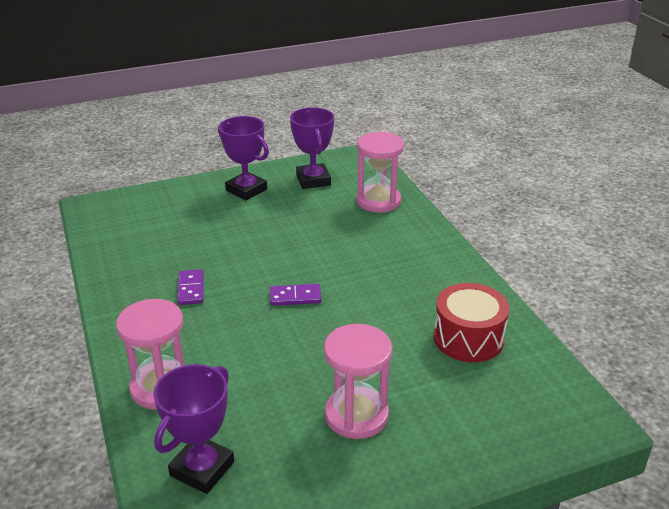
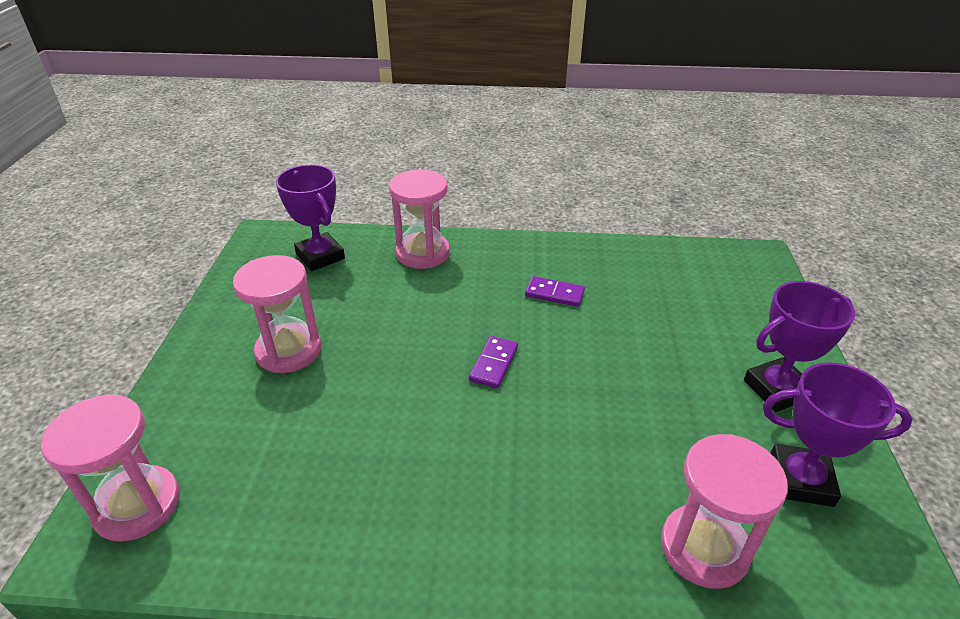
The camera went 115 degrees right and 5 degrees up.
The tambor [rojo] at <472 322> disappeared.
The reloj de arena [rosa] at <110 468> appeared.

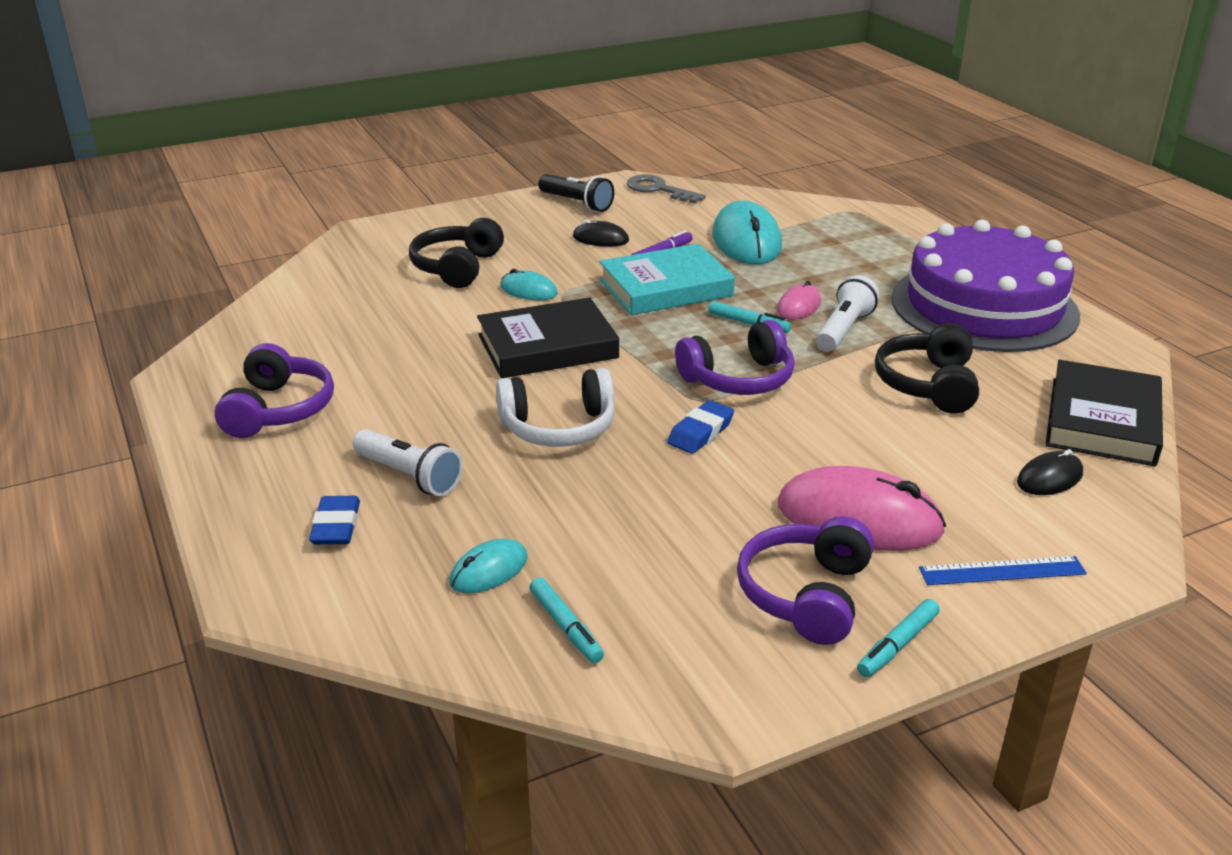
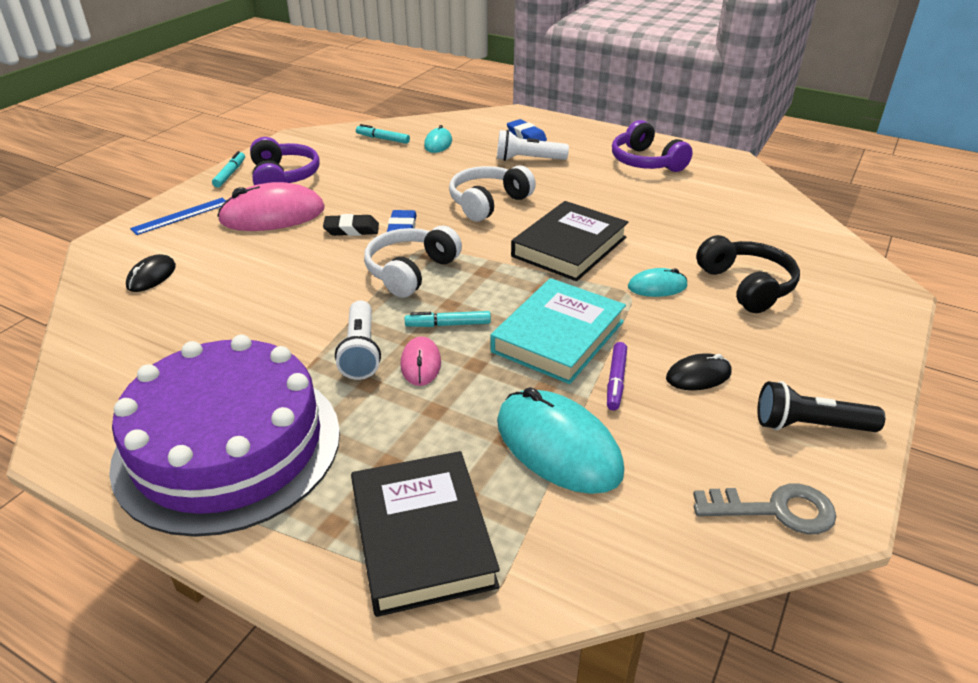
The camera went 145 degrees right and 5 degrees up.
The auriculares [morado] at <735 357> became the auriculares [blanco] at <413 261>.
The auriculares [negro] at <927 368> disappeared.
The libro [negro] moved from <1104 413> to <425 534>.
The goma de borrar [negro] at <351 225> appeared.

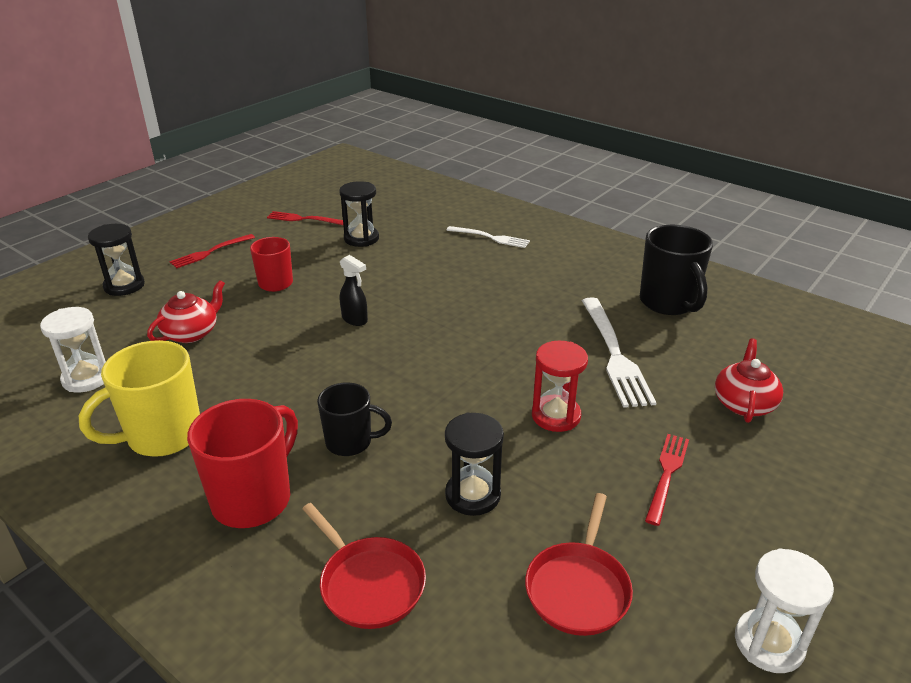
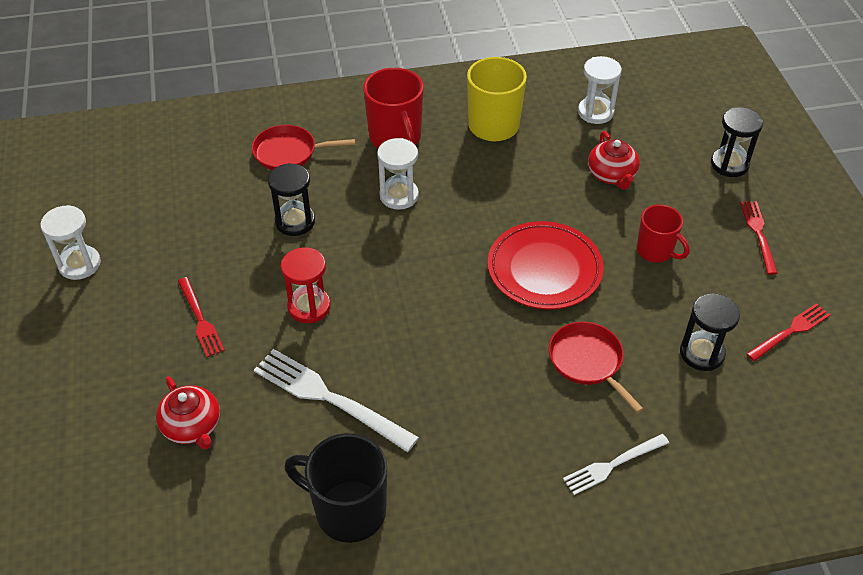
The camera went 130 degrees right and 15 degrees up.
The pulverizador [negro] at <354 290> was replaced by the plato [rojo] at <546 265>.
The taza [negro] at <354 419> was replaced by the reloj de arena [blanco] at <398 174>.
The sartén [rojo] moved from <579 564> to <596 367>.

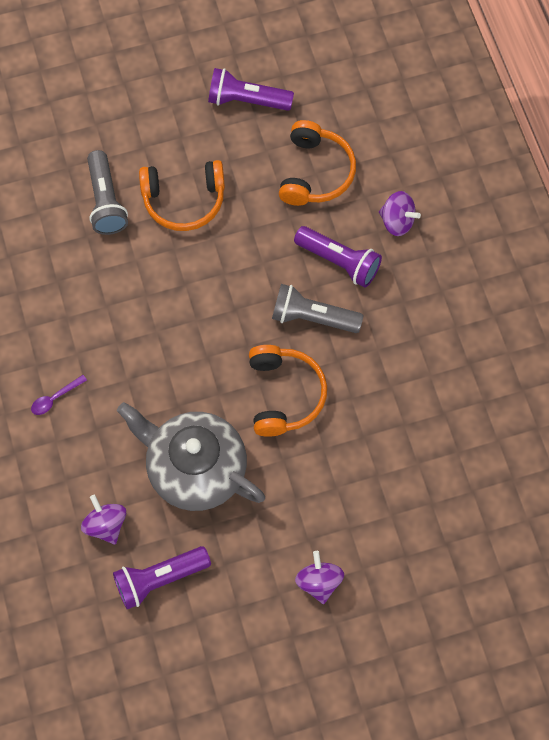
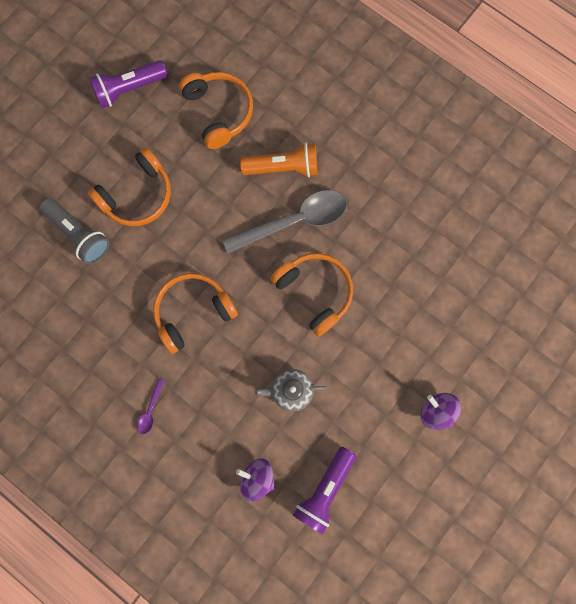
The camera went 35 degrees left and 10 degrees up.
The peonza [morado] at <400 213> disappeared.
The lámpara de mano [morado] at <338 256> became the lámpara de mano [naranja] at <279 159>.
The lámpara de mano [gris] at <318 308> was replaced by the cuchara [gris] at <284 222>.
The tetera [gris] at <191 456> changed to 0.48 times the size.
The auriculares [naranja] at <195 313> appeared.

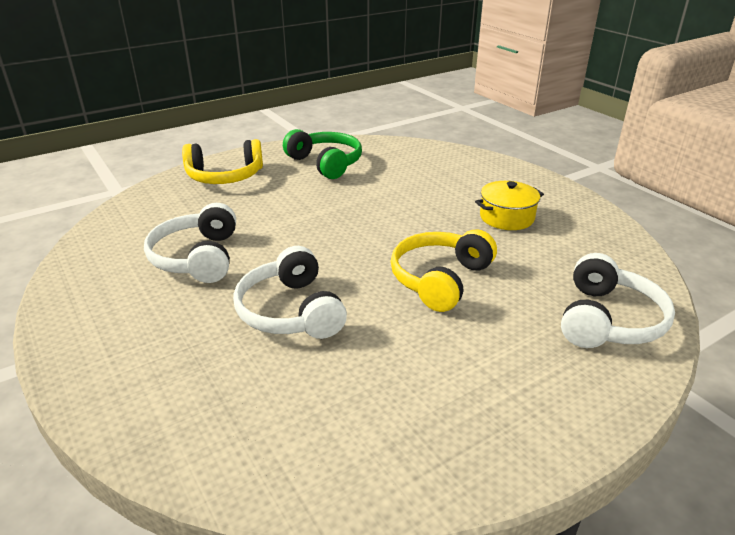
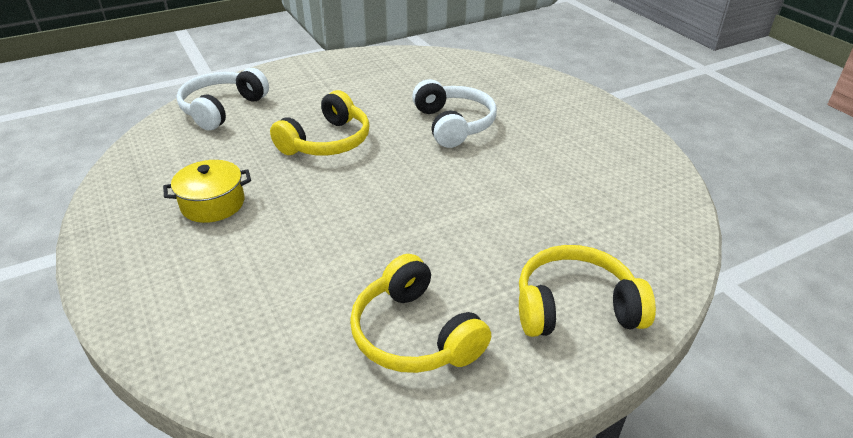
The camera went 175 degrees left and 5 degrees up.
The auriculares [verde] at <322 154> became the auriculares [amarillo] at <420 313>.
The auriculares [blanco] at <190 243> disappeared.

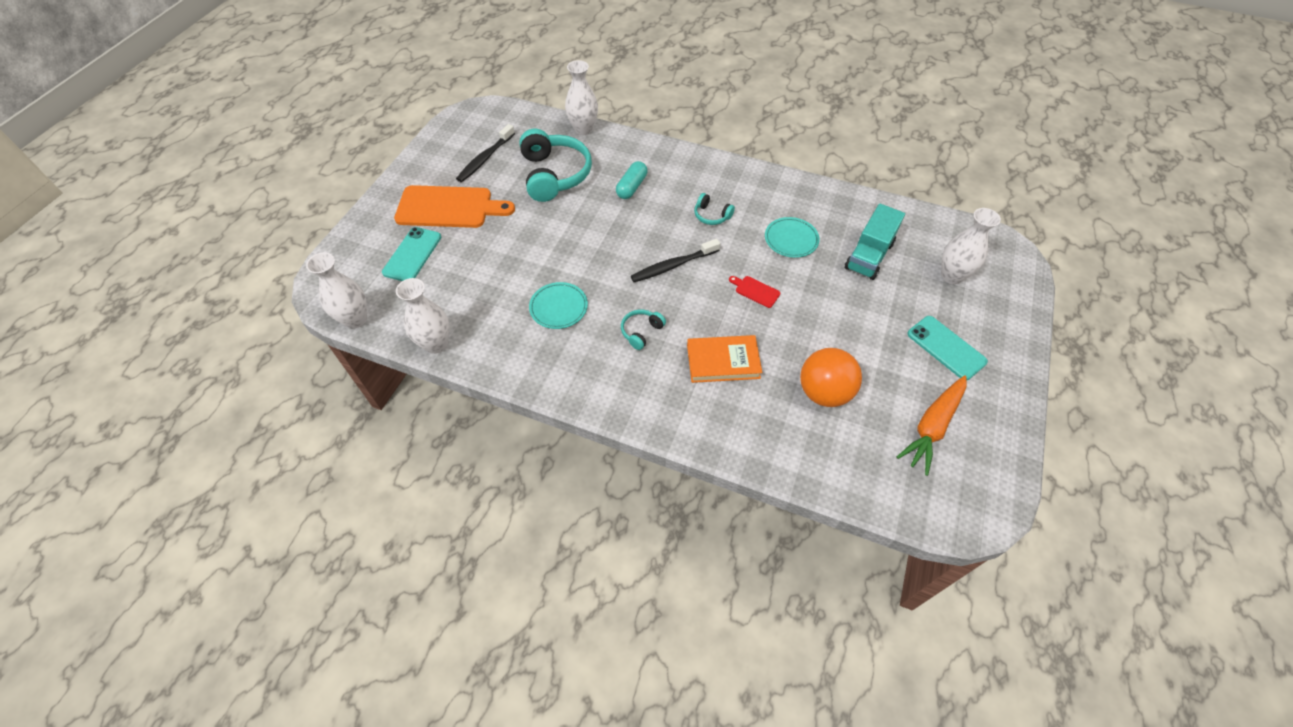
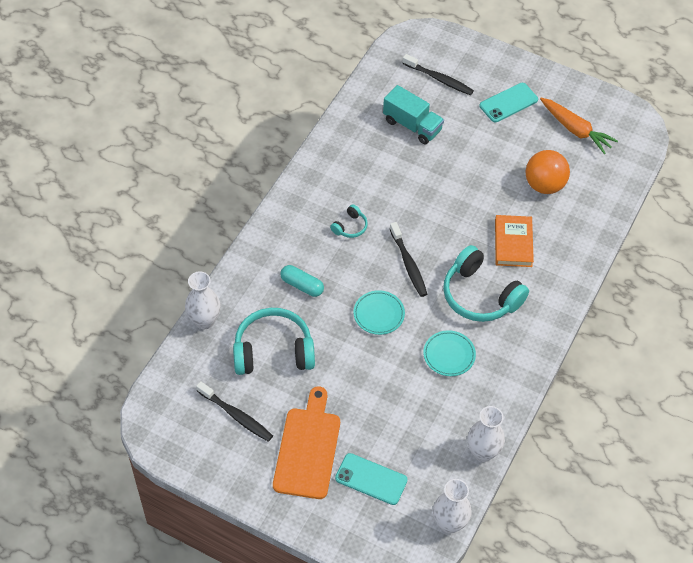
The camera went 85 degrees left and 0 degrees up.
The florero [blanco] at <971 246> was replaced by the cepillo de dientes [negro] at <438 74>.
The plato [turquesa] moved from <792 237> to <379 312>.
The tabla de cortar [rojo] at <755 292> disappeared.
The auriculares [turquesa] at <643 330> changed to 2.18 times the size.

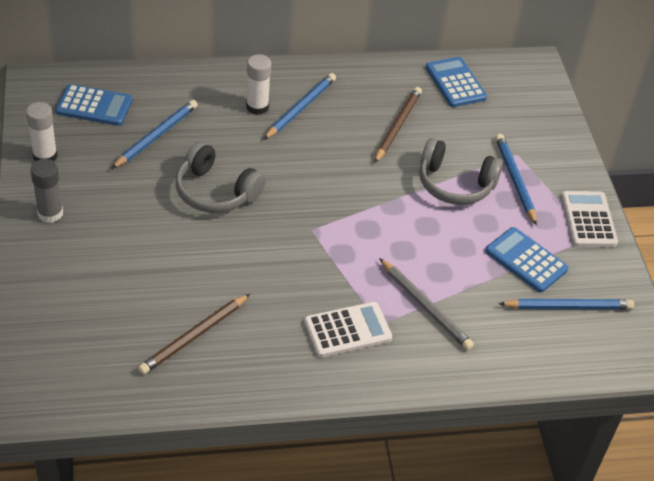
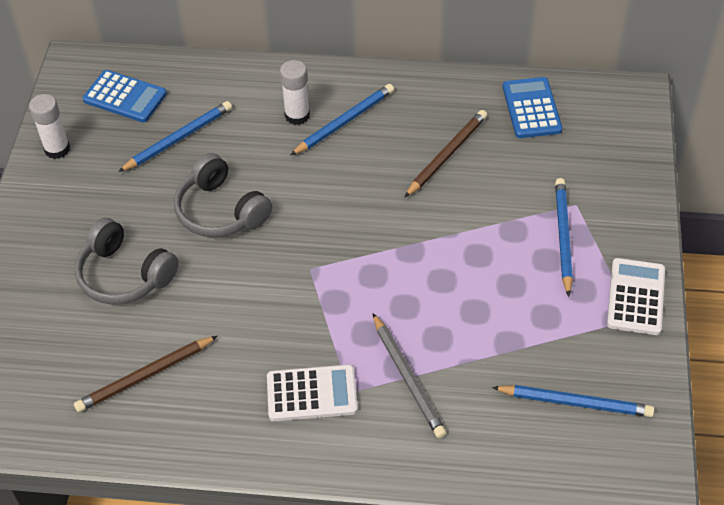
The camera went 20 degrees right and 5 degrees up.
The auriculares [gris] moved from <461 171> to <127 261>.
The barra de pegamento [gris] at <47 191> disappeared.
The calculadora [azul] at <527 260> disappeared.

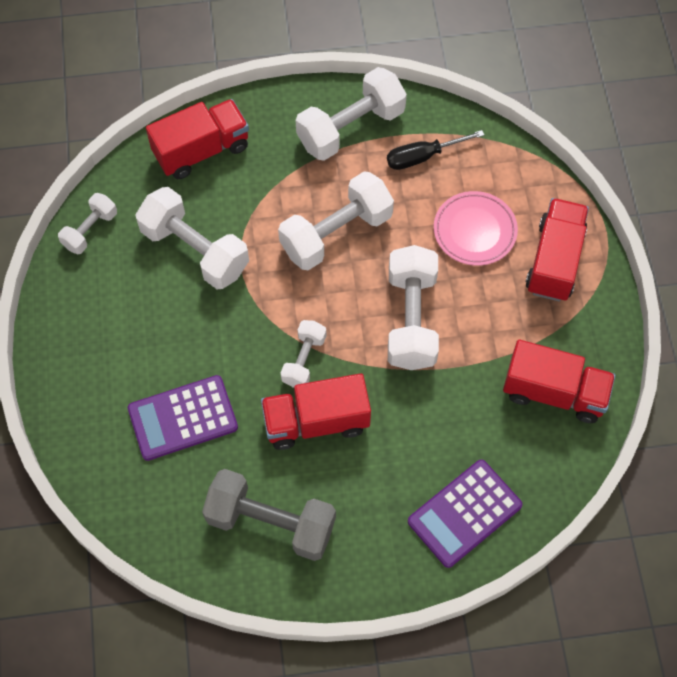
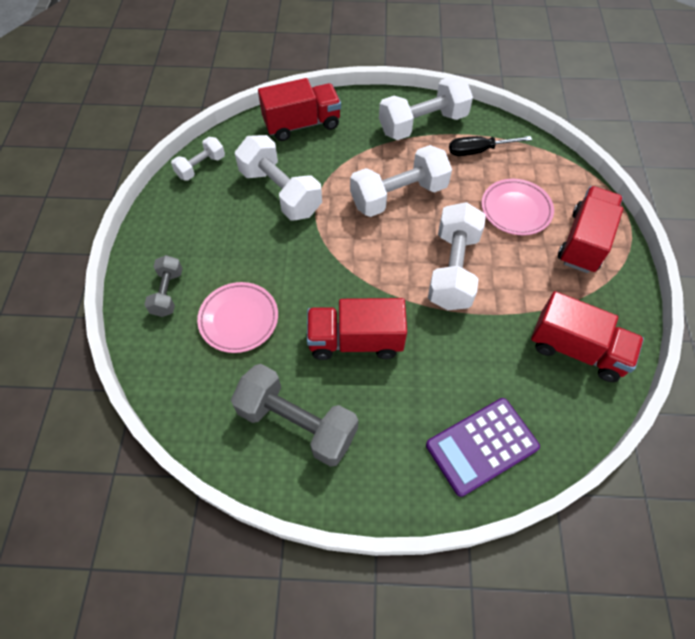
The camera went 10 degrees right and 5 degrees down.
The mancuerna [blanco] at <303 354> disappeared.
The calculadora [morado] at <183 418> was replaced by the plato [rosa] at <237 317>.
The mancuerna [gris] at <163 286> appeared.

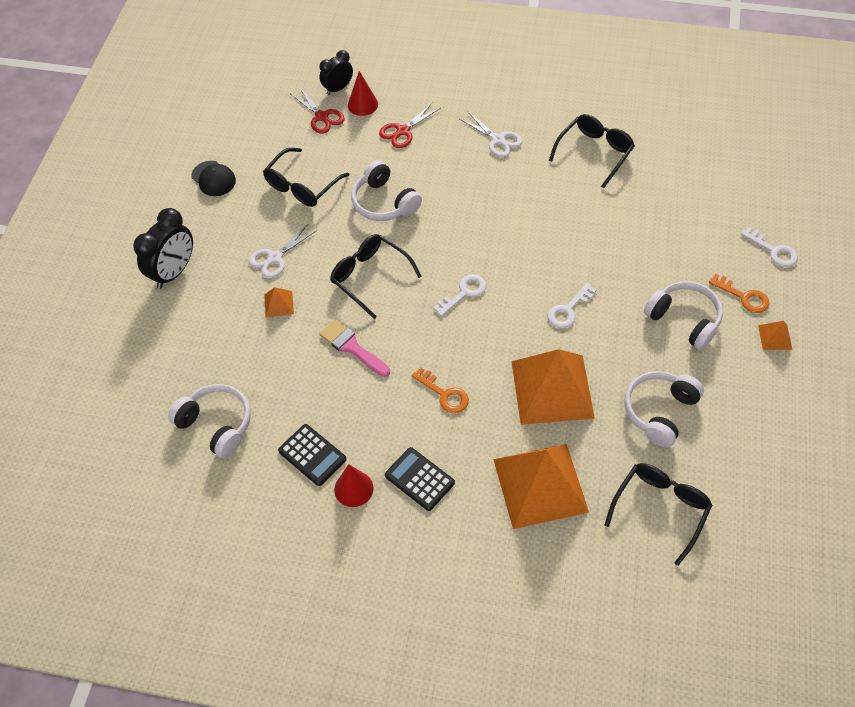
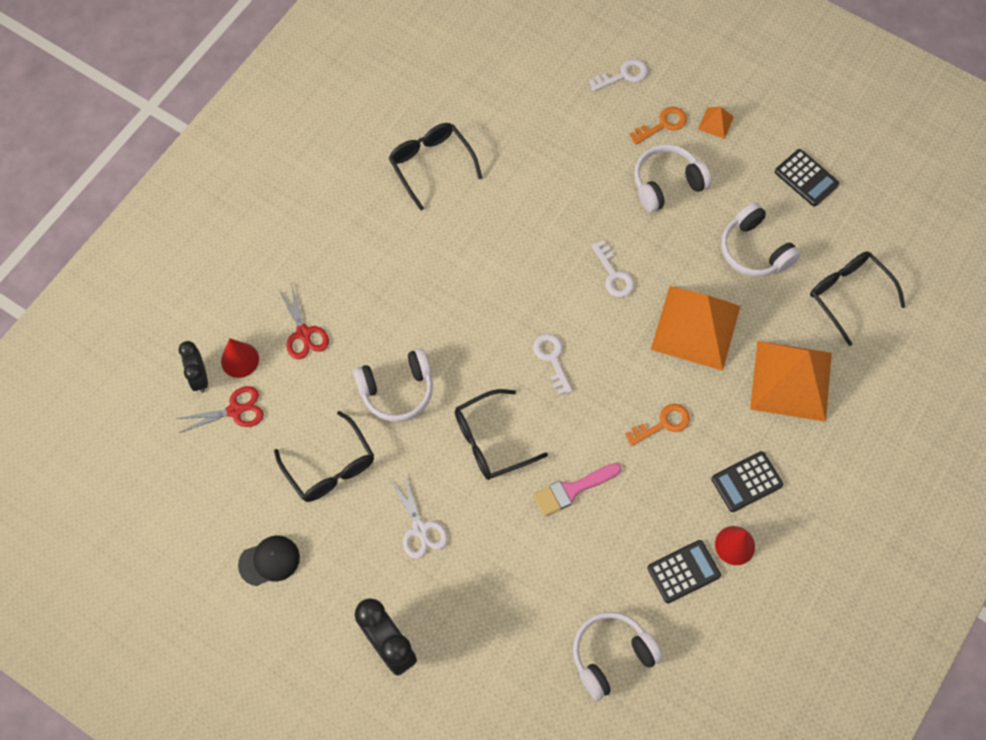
The camera went 70 degrees left and 10 degrees up.
The tijeras [blanco] at <491 134> disappeared.
The pirámide [naranja] at <279 302> disappeared.
The calculadora [negro] at <807 178> appeared.

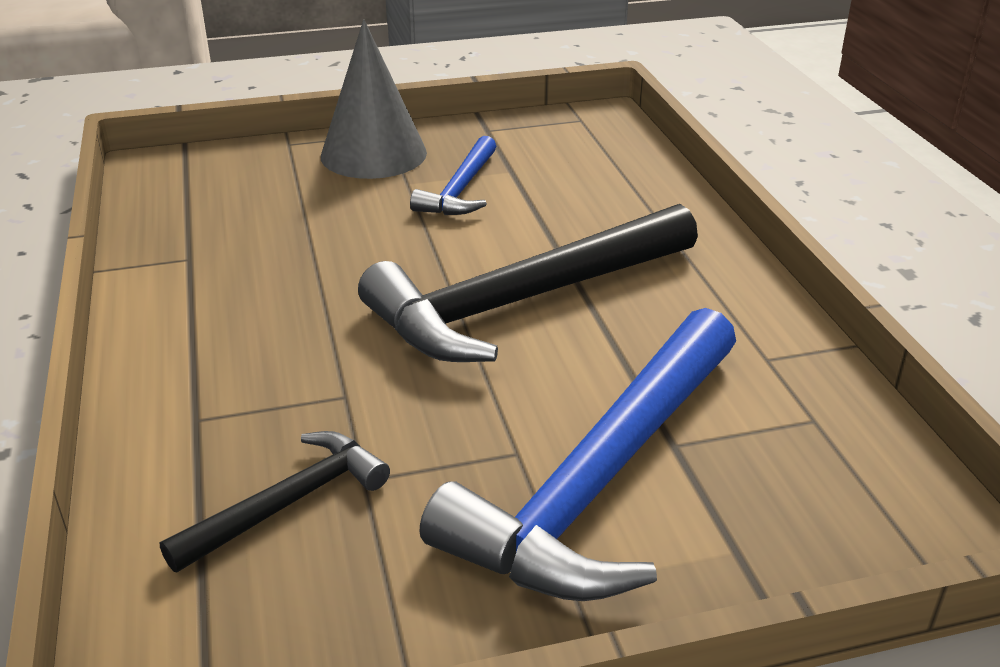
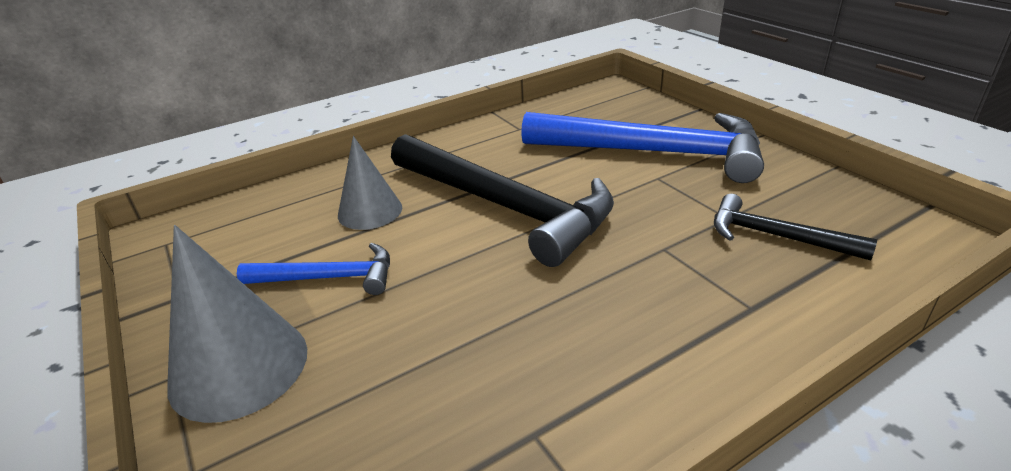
The camera went 105 degrees left and 0 degrees up.
The cono [gris] at <370 183> appeared.

